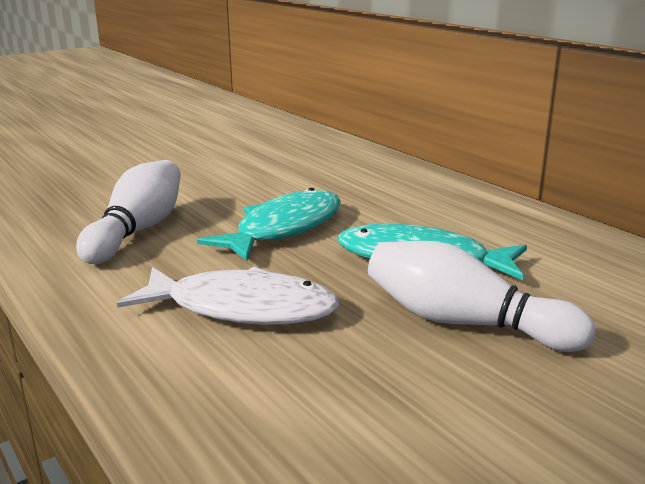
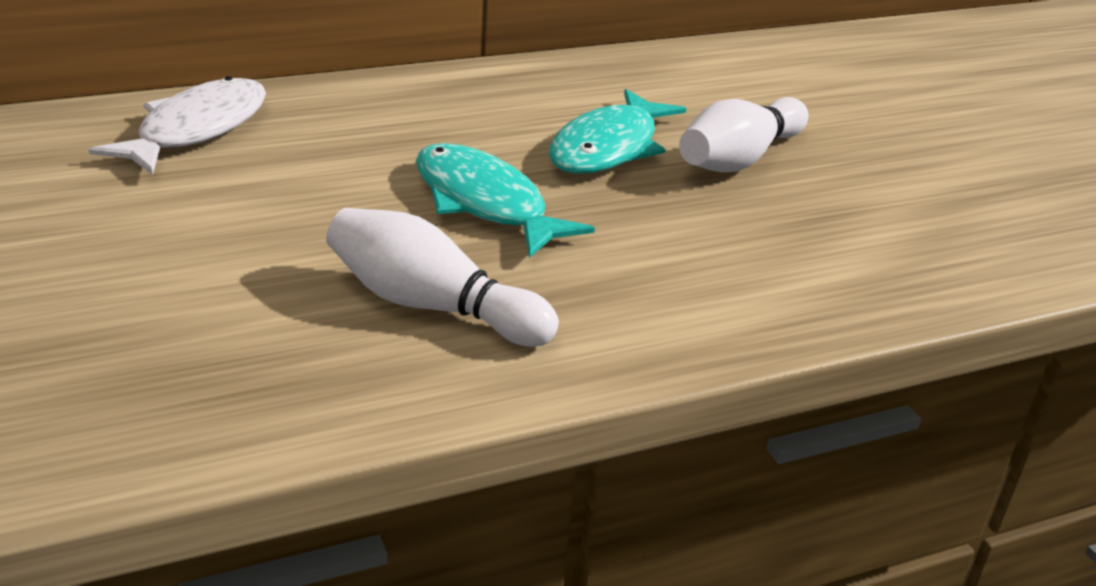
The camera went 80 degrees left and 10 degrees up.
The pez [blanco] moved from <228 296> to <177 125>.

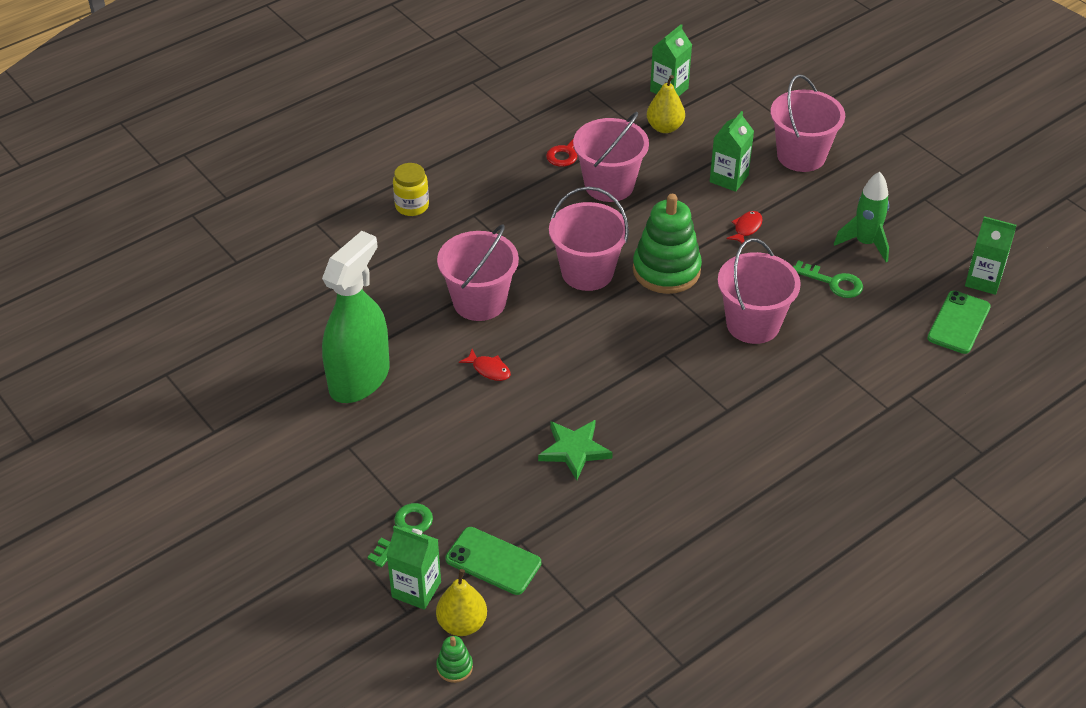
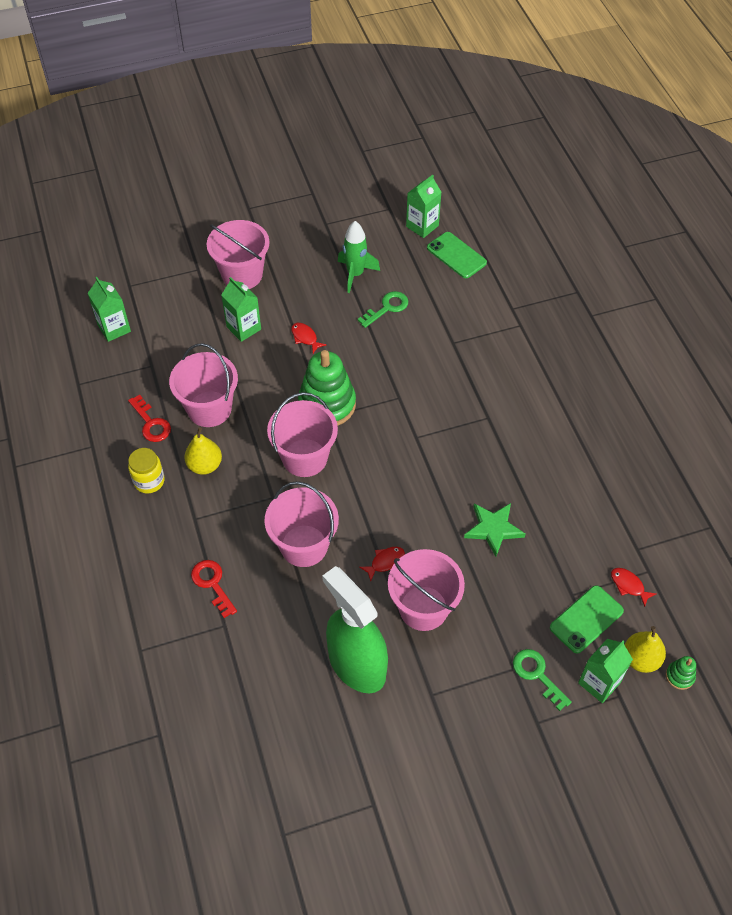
The camera went 70 degrees left and 10 degrees up.
The pera [amarillo] moved from <666 104> to <203 451>.
The tarro [amarillo] moved from <411 189> to <146 470>.
The balde [rosa] moved from <759 291> to <426 590>.
The llave [rojo] at <214 589> appeared.
The pez [rojo] at <633 587> appeared.

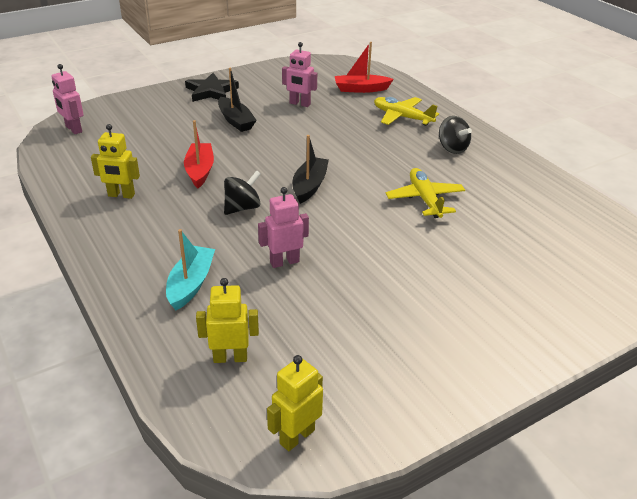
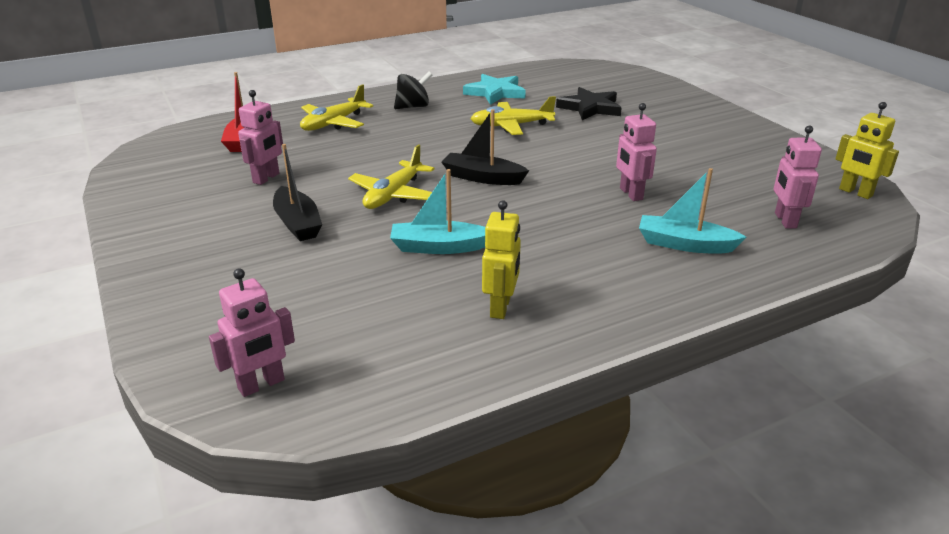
The camera went 85 degrees left and 5 degrees down.
The barco [negro] at <237 100> turned 90 degrees clockwise.
The estrella [negro] moved from <212 87> to <589 103>.
The barco [rojo] at <199 154> became the barco [turquesa] at <437 211>.
The peonza [negro] at <242 192> disappeared.
The robot [amarillo] at <227 320> became the robot [rosa] at <798 177>.
The estrella [turquesa] at <494 89> appeared.
The avión [amarillo] at <391 176> appeared.

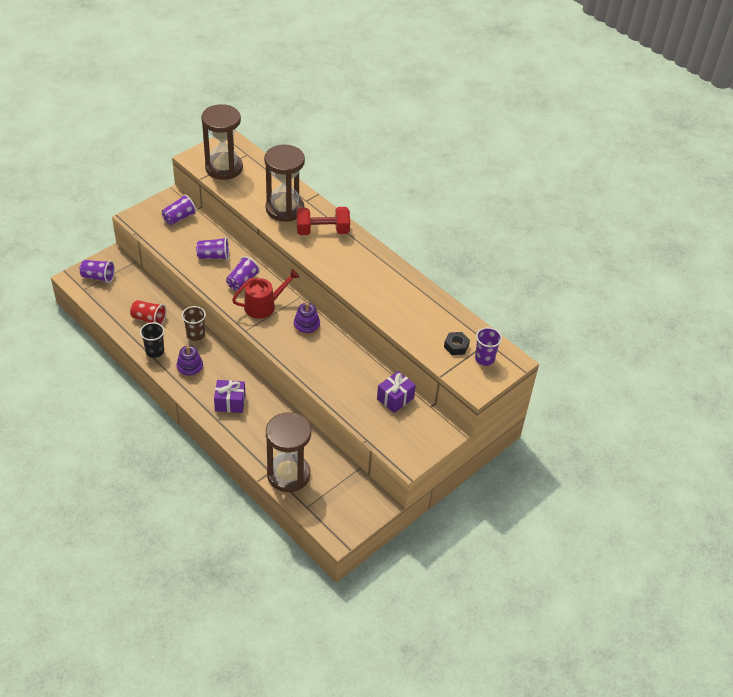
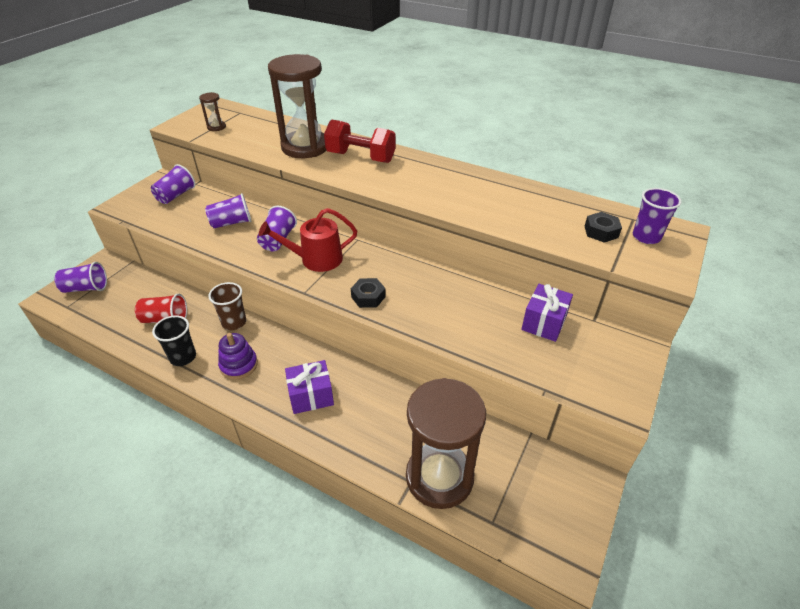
The camera went 15 degrees left and 5 degrees down.
The reloj de arena [marrón] at <222 142> changed to 0.41 times the size.
The mancuerna [rojo] at <323 221> turned 45 degrees clockwise.
The regadera [rojo] at <265 294> turned 150 degrees counterclockwise.
The juguete apilable [morado] at <307 319> disappeared.
The tuerca [negro] at <368 293> appeared.

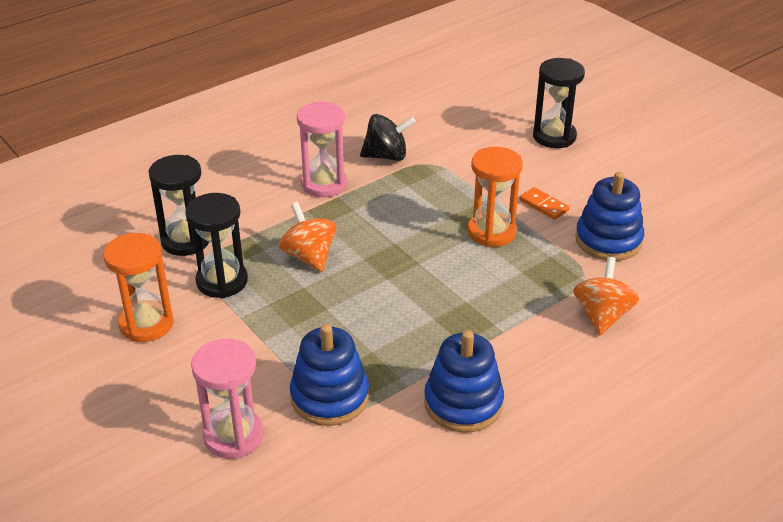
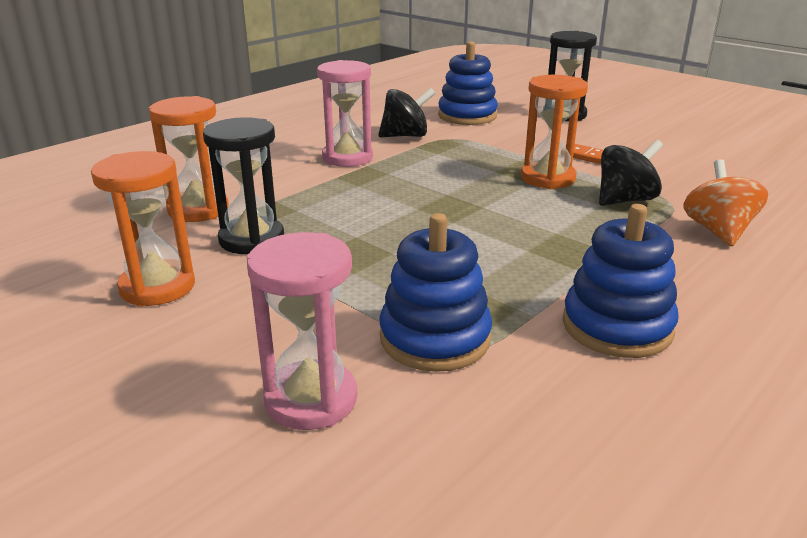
The camera went 10 degrees left and 10 degrees down.
The reloj de arena [negro] at <179 205> became the reloj de arena [naranja] at <189 159>.
The juguete apilable [azul] moved from <609 216> to <468 83>.
The peonza [naranja] at <307 237> disappeared.
The peonza [negro] at <631 173> appeared.

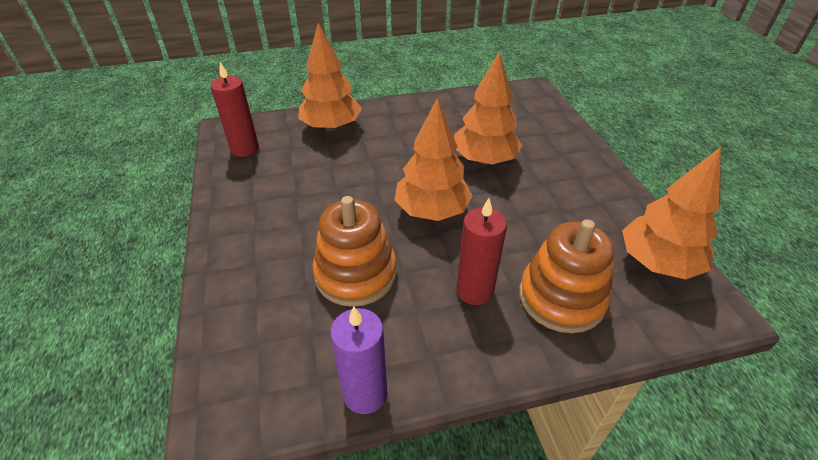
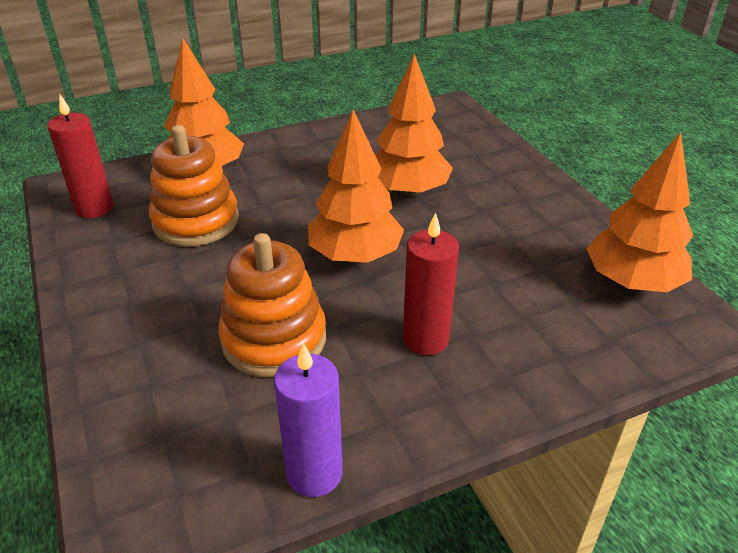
The camera went 10 degrees left and 5 degrees down.
The juguete apilable [naranja] moved from <566 276> to <194 185>.

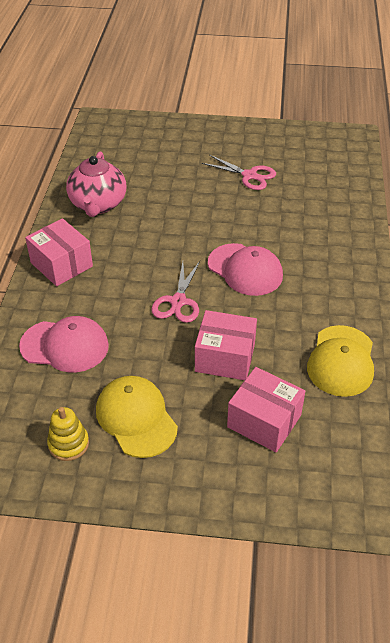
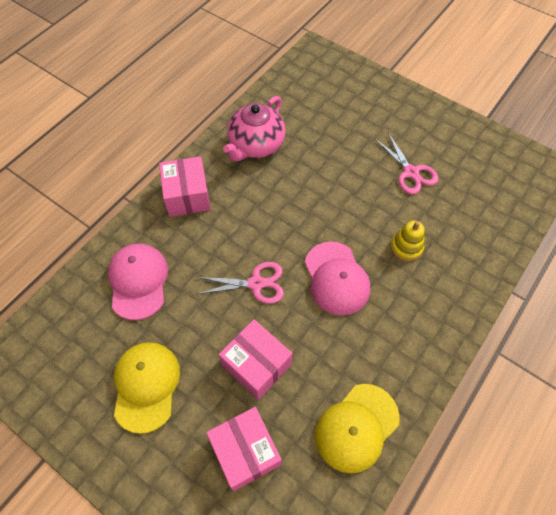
The camera went 30 degrees right and 15 degrees up.
The tijeras [rosa] at <175 292> turned 135 degrees counterclockwise.
The gorra [rosa] at <64 344> turned 135 degrees counterclockwise.
The juguete apilable [amarillo] moved from <68 434> to <408 240>.

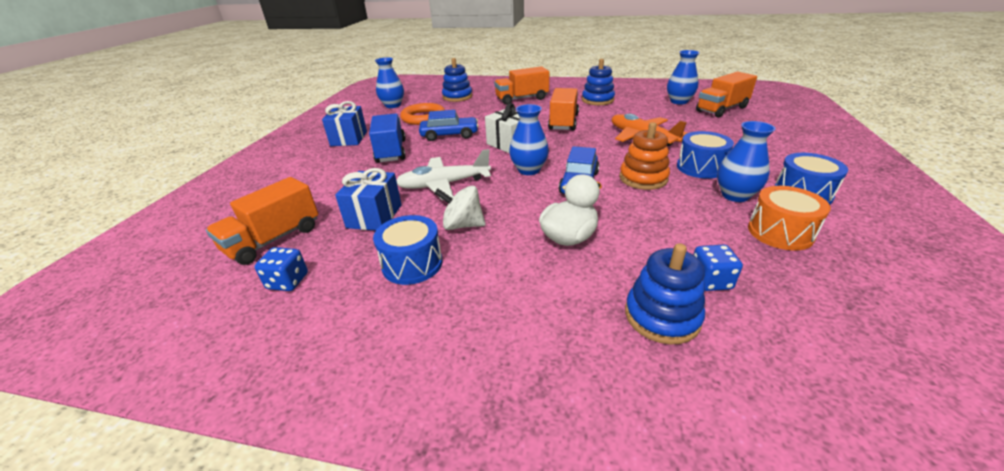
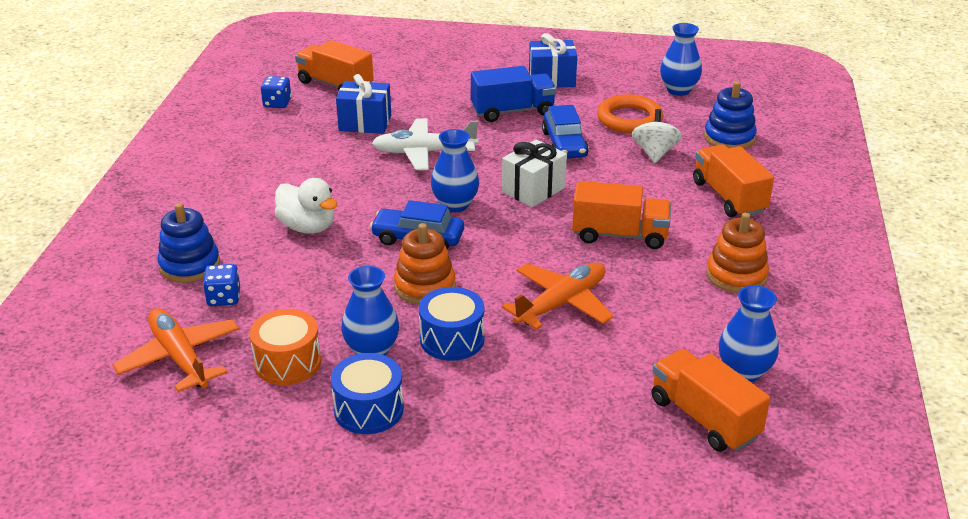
The camera went 85 degrees right and 0 degrees up.
The juguete apilable [azul] at <598 82> became the juguete apilable [naranja] at <737 253>.
The avión [blanco] at <443 174> turned 75 degrees counterclockwise.
The peonza [blanco] moved from <460 208> to <657 136>.
The tambor [azul] at <407 250> disappeared.
The avión [naranja] at <175 350> appeared.

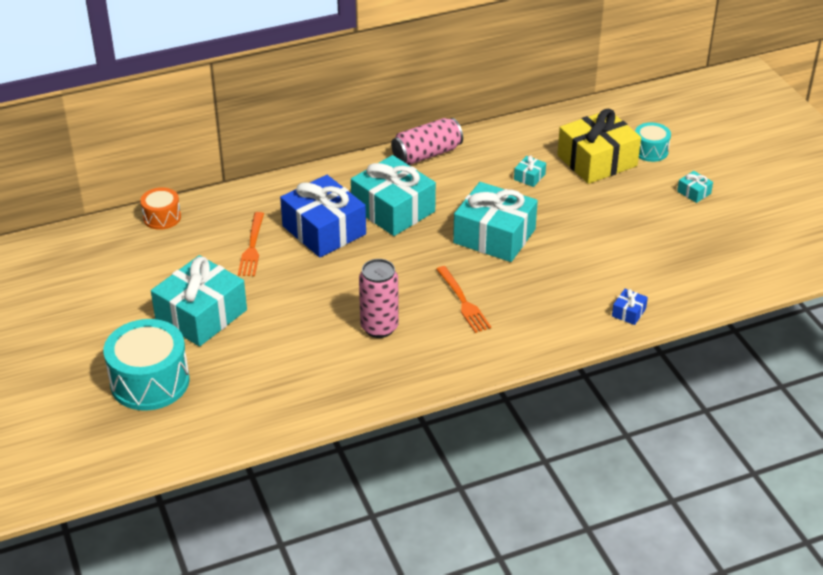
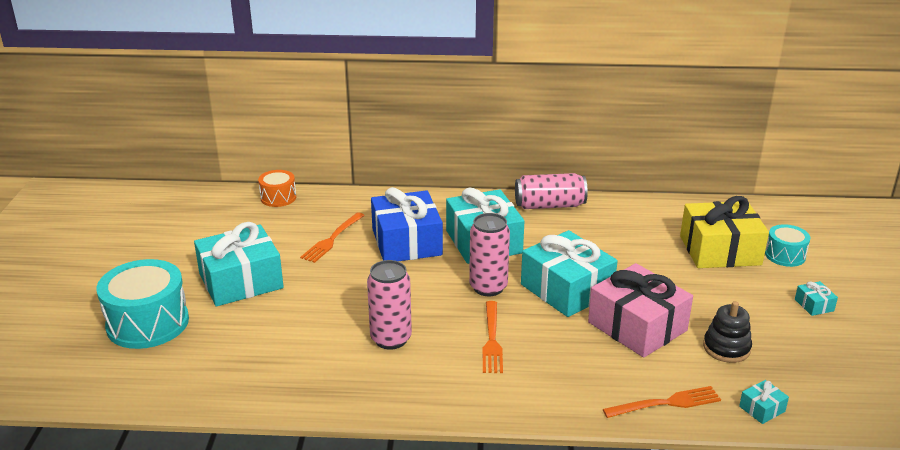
The camera went 25 degrees right and 10 degrees down.
The regalo [turquesa] moved from <530 171> to <764 402>.
The regalo [azul] at <630 307> was replaced by the tenedor [naranja] at <662 402>.
The lata [rosa] at <489 254> appeared.
The regalo [rosa] at <640 310> appeared.
The juguete apilable [negro] at <727 332> appeared.

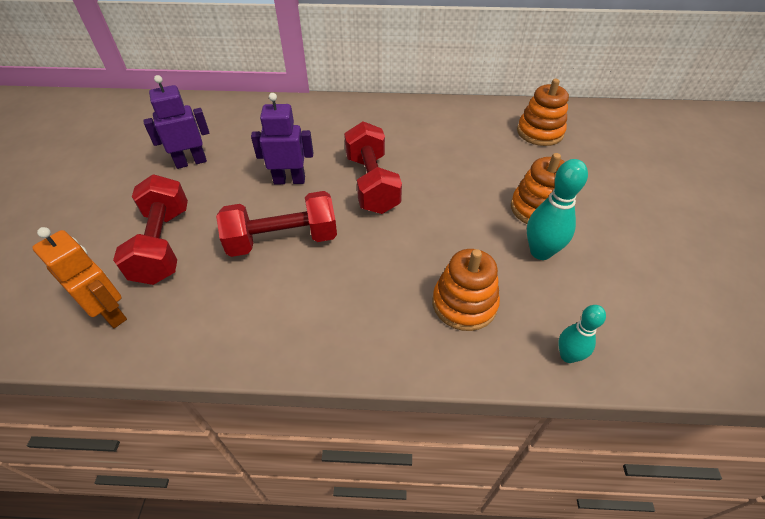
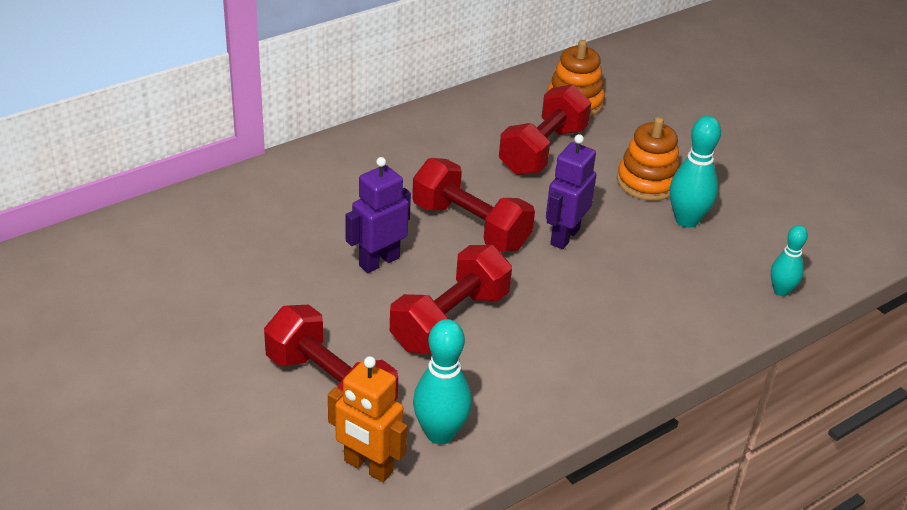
The camera went 40 degrees left and 10 degrees down.
The robot [morado] moved from <176 122> to <571 191>.
The robot [naranja] at <79 277> turned 150 degrees counterclockwise.
The juguete apilable [naranja] at <466 290> disappeared.
The mancuerna [rojo] at <545 129> appeared.
The bolo [turquesa] at <442 382> appeared.

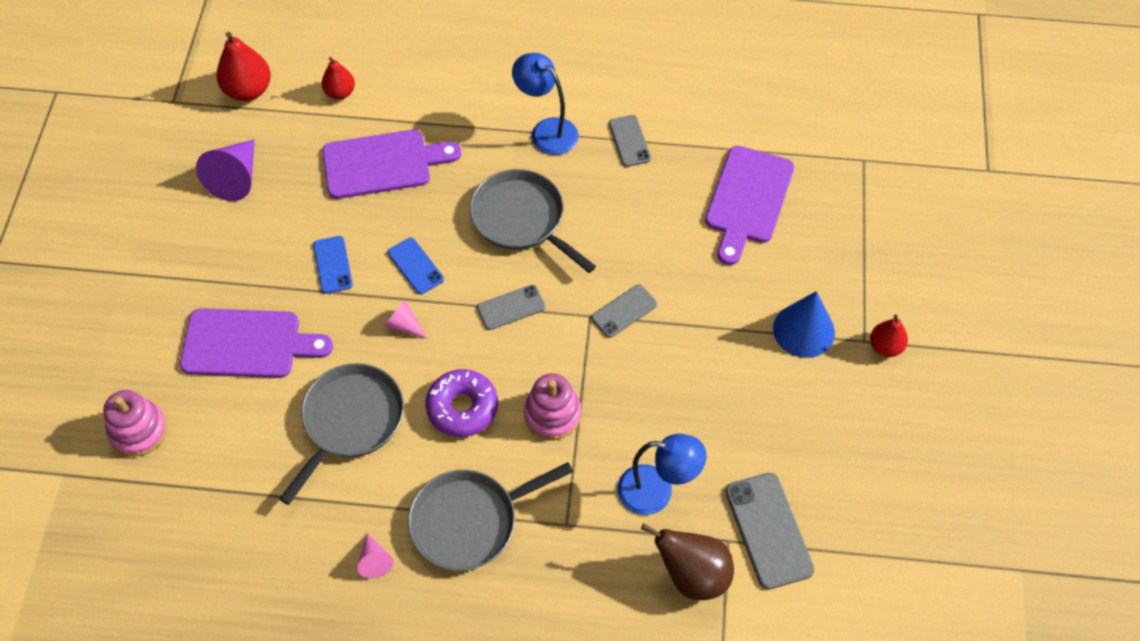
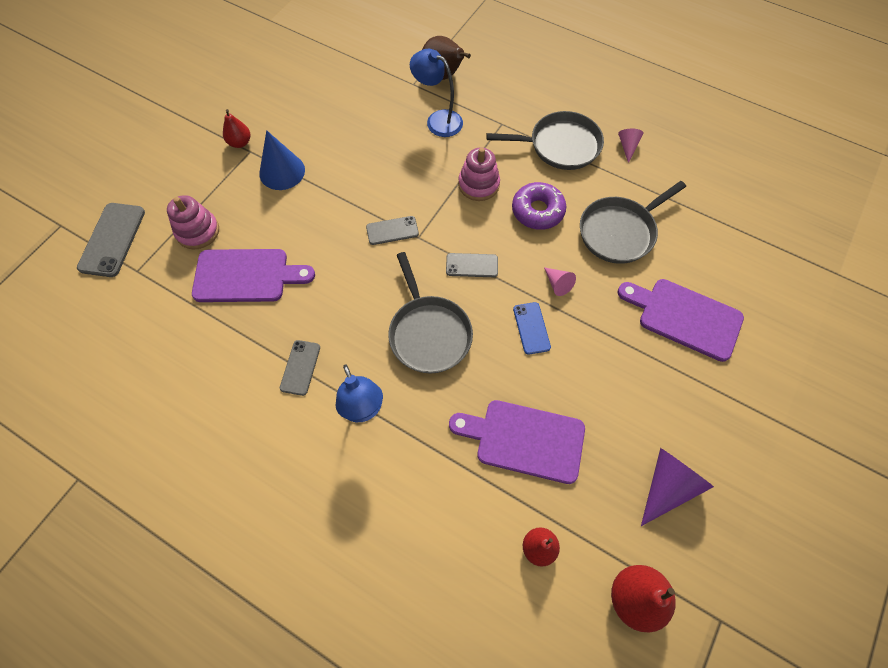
The camera went 155 degrees left and 5 degrees up.
The tabla de cortar [morado] at <749 205> turned 45 degrees clockwise.
The móvil [azul] at <333 265> disappeared.
The juguete apilable [rosa] moved from <135 423> to <193 222>.
The móvil [gris] moved from <770 531> to <111 240>.

